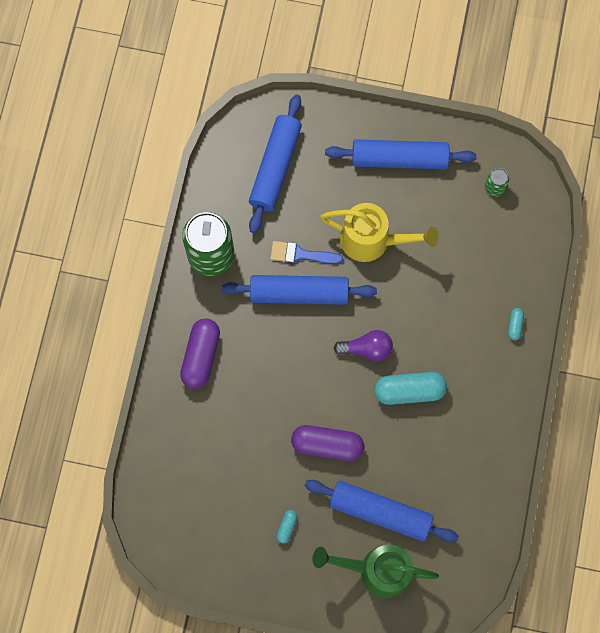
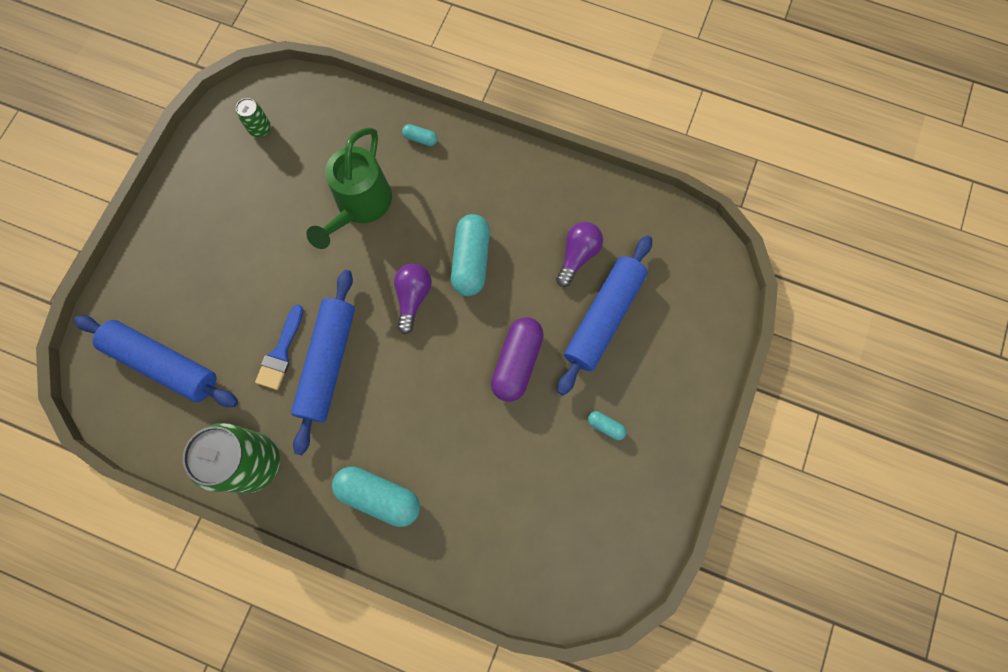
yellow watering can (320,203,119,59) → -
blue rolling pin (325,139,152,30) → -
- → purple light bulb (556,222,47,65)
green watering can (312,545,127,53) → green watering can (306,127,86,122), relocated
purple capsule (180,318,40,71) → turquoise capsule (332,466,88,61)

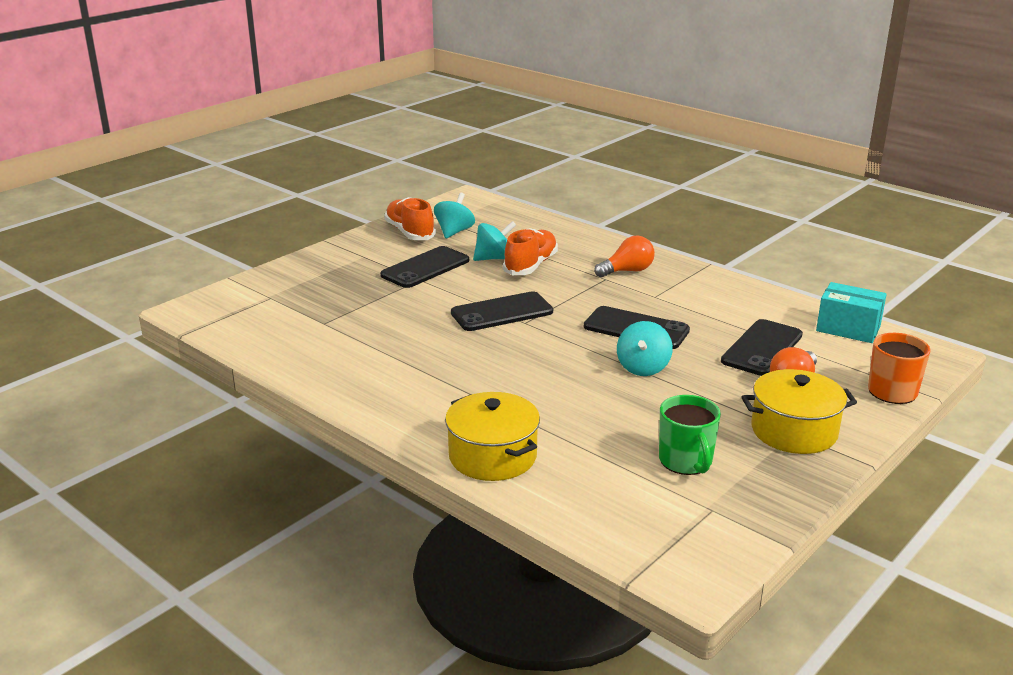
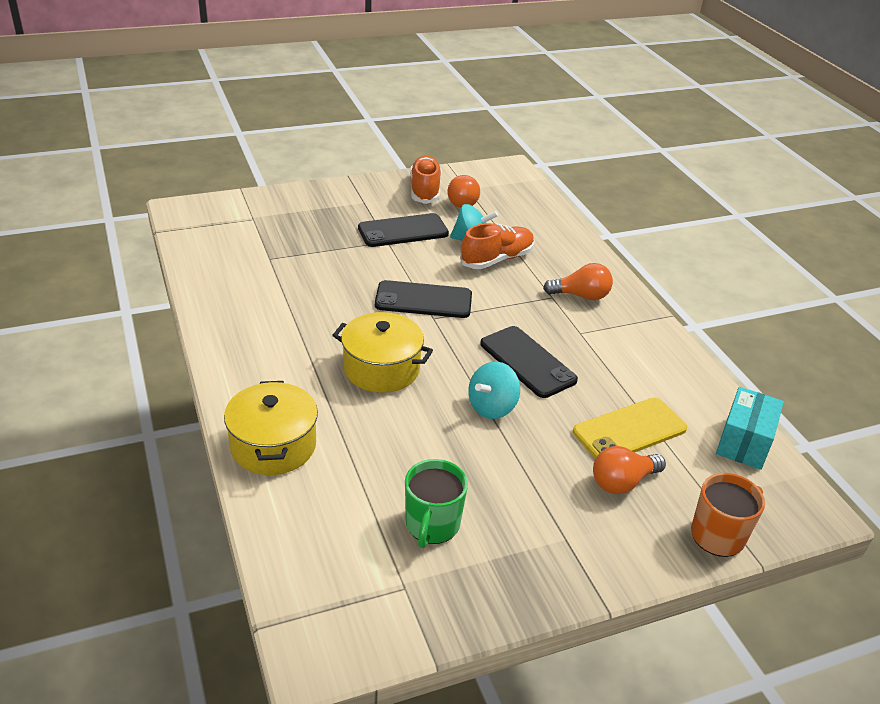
yellow pot (741,369,116,85) → yellow pot (332,312,101,81), relocated
turquoise spinning top (434,193,41,45) → orange light bulb (448,175,32,33)
black phone (721,319,82,57) → yellow phone (573,397,114,62)
turquoise box (816,282,71,61) → turquoise box (716,387,68,83), 60 degrees clockwise

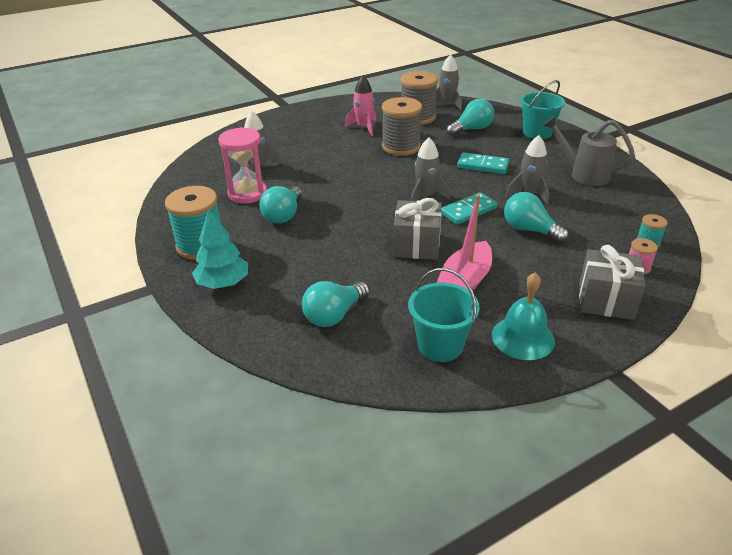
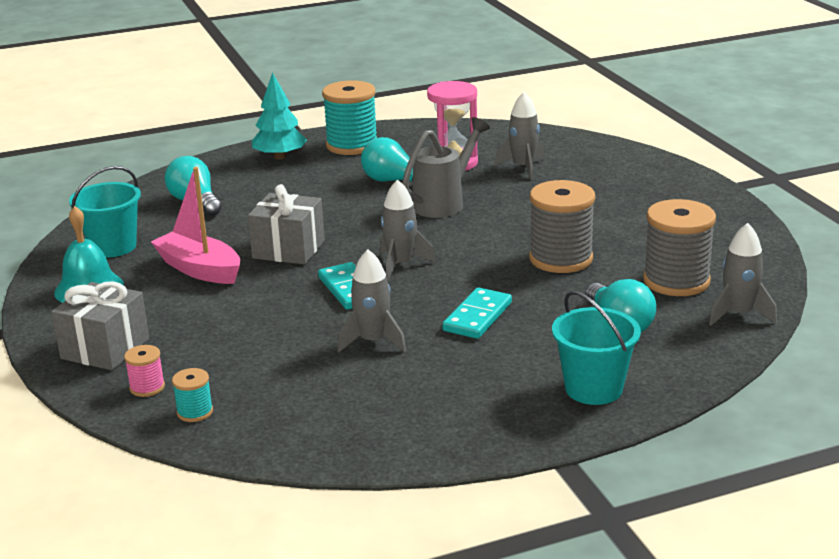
pink rocket (344,76,32,60) → -
turquoise light bulb (504,192,65,51) → -
grey watering can (543,115,92,71) → grey watering can (402,117,88,101), relocated

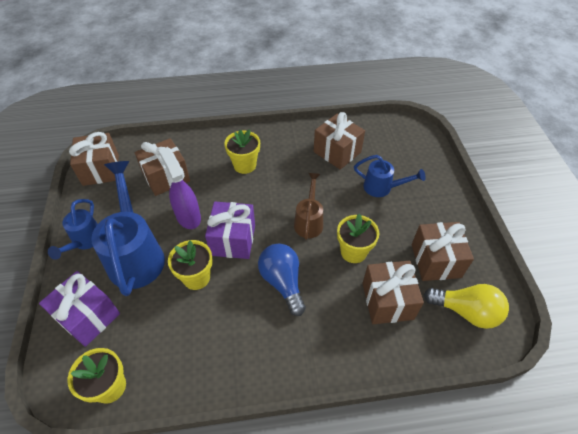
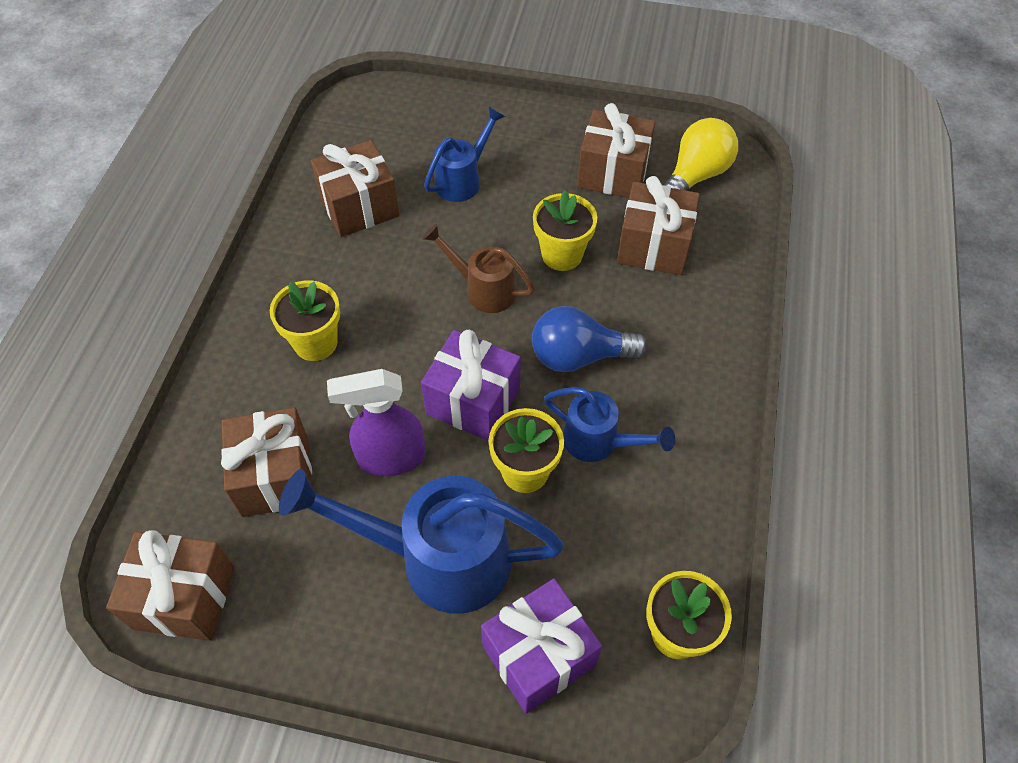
blue watering can (48,199,50,61) → blue watering can (544,387,131,75), relocated

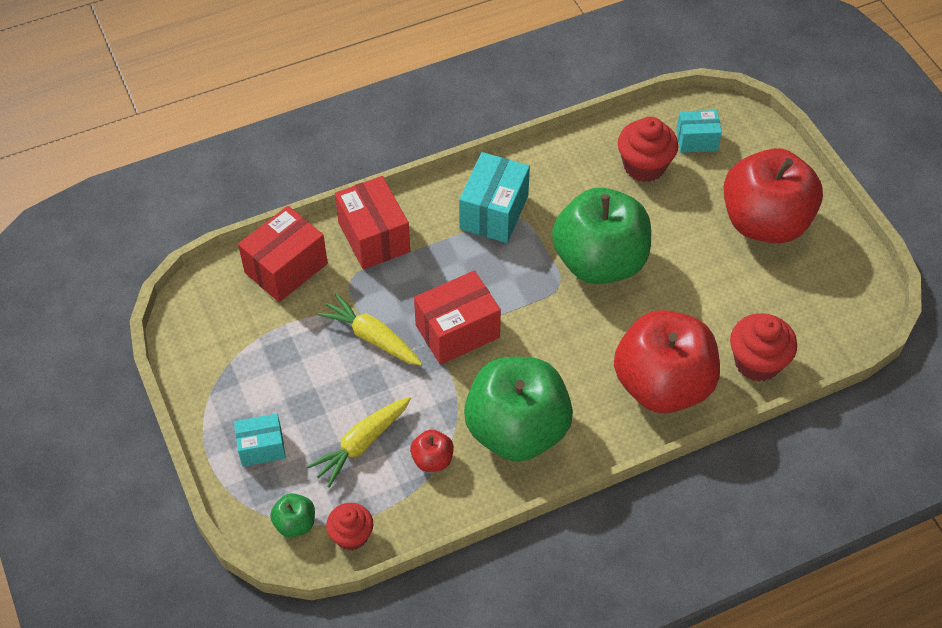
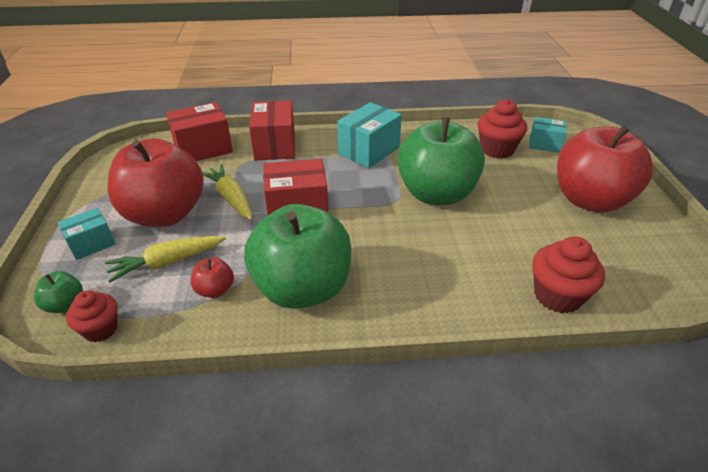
red apple (614,310,106,103) → red apple (107,138,97,89), relocated
turquoise box (234,413,52,54) → turquoise box (57,208,58,52), 45 degrees counterclockwise

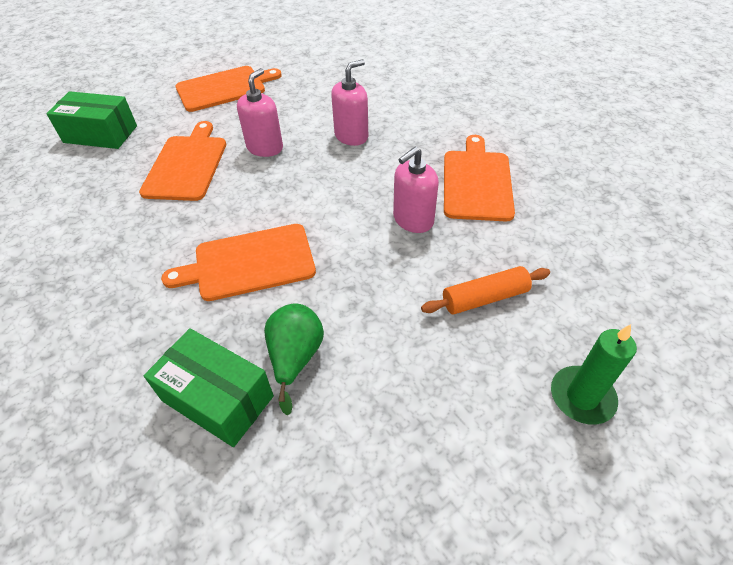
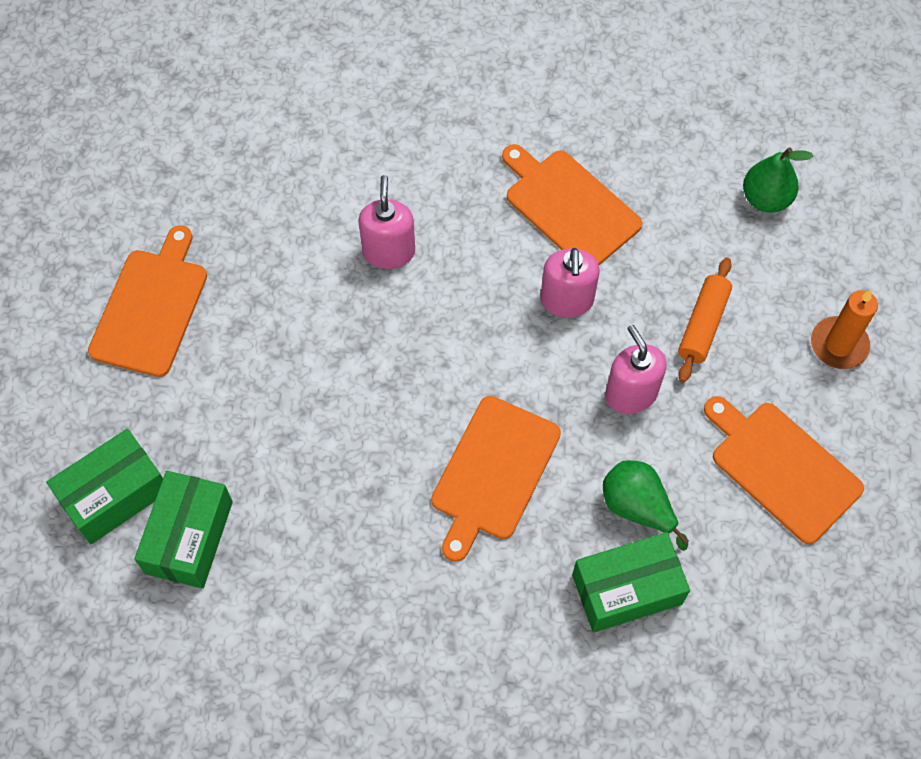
- → green box (134,471,99,118)
- → green pear (743,147,70,66)
orange cutting board (139,121,87,80) → orange cutting board (704,396,160,148), relocated
pink soap dispenser (237,68,46,89) → pink soap dispenser (605,325,62,89), relocated
green candle (551,324,86,101) → orange candle (811,290,67,79)

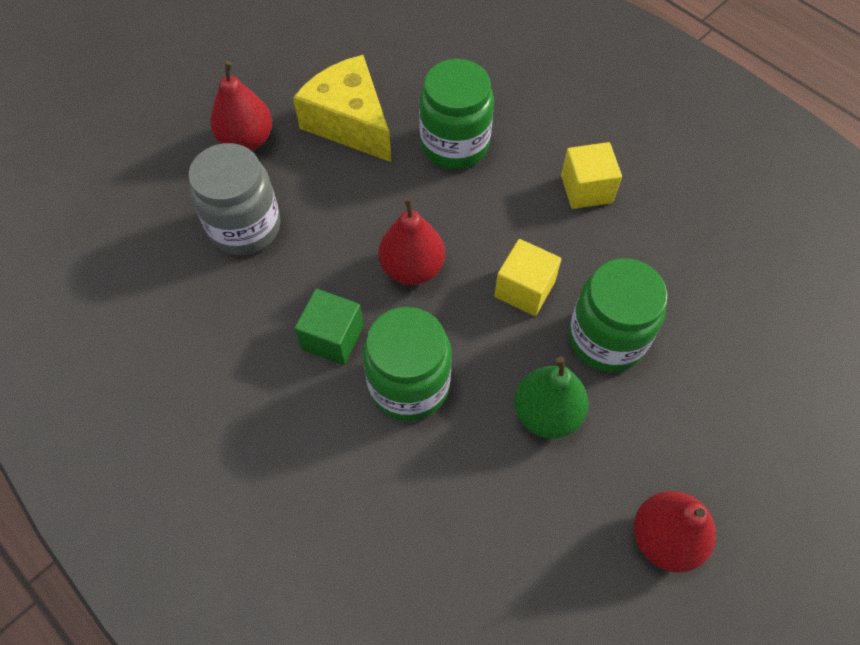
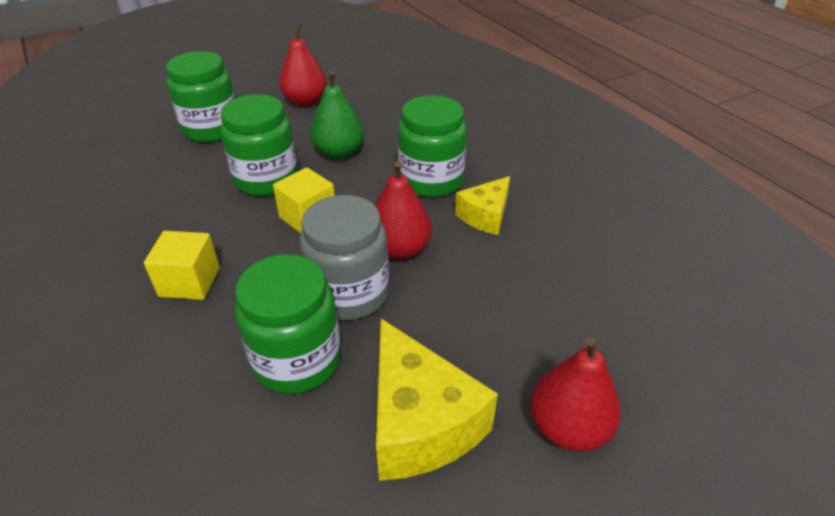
- → green jar (166,51,69,92)
grey jar (188,143,93,112) → grey jar (299,195,90,126), relocated
green cube (295,289,69,76) → yellow cheese (455,176,55,59)

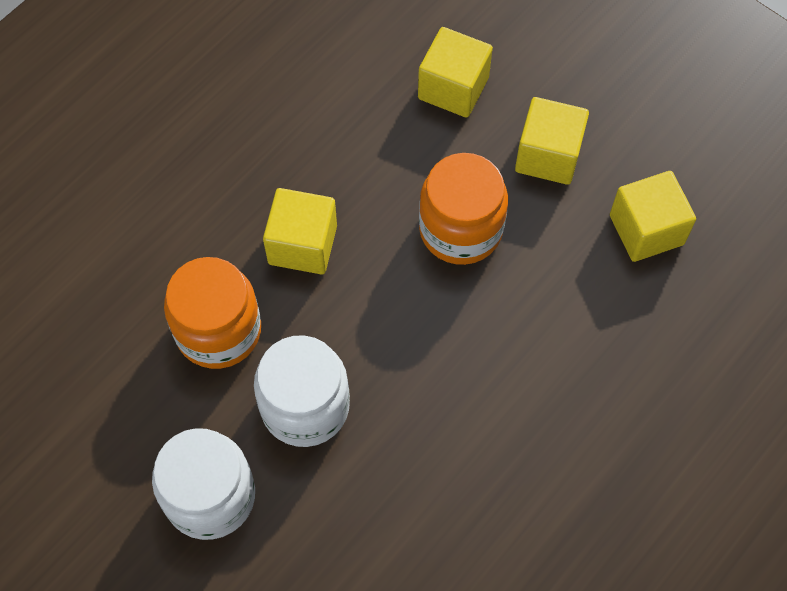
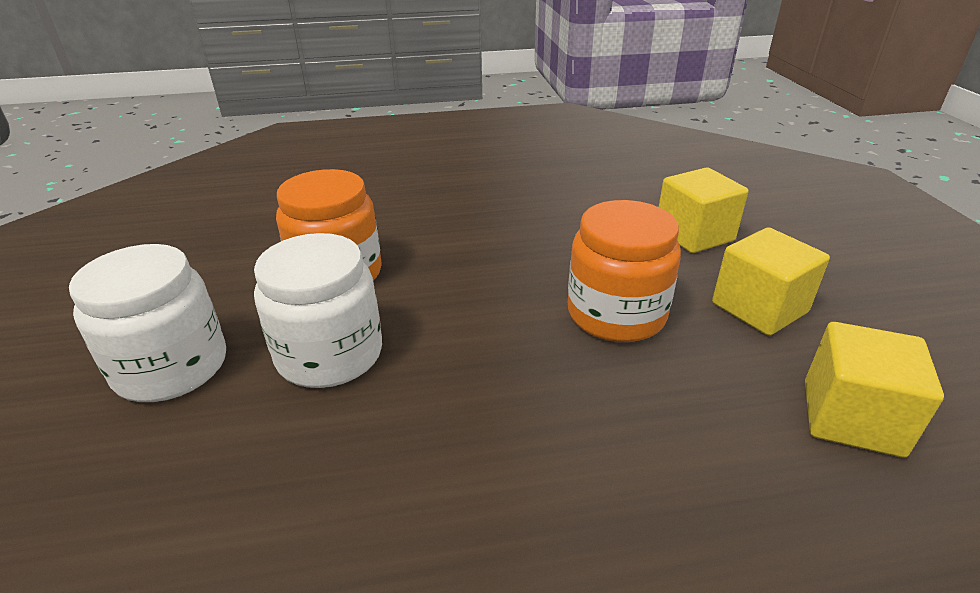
yellow cube (263,188,74,86) → -

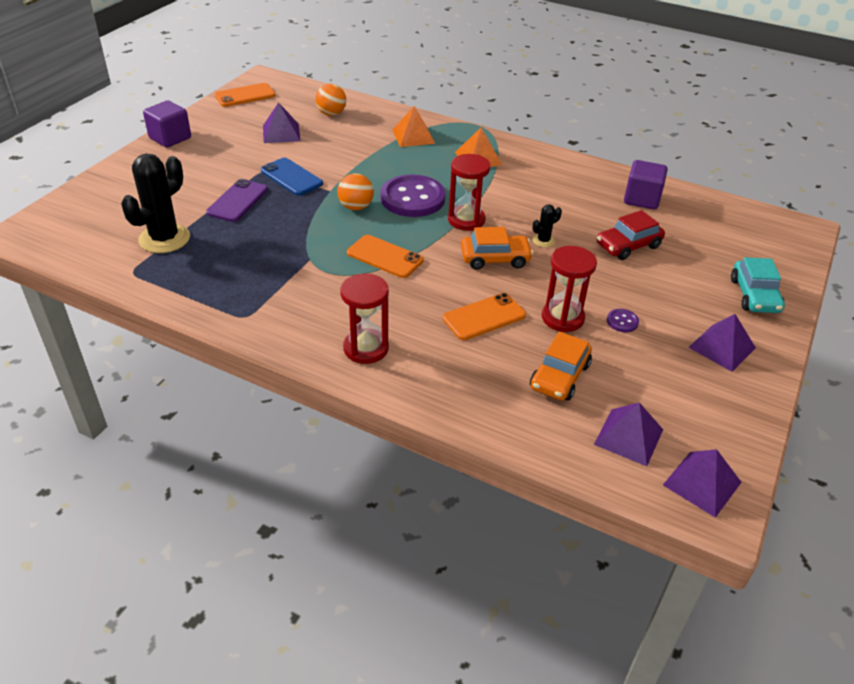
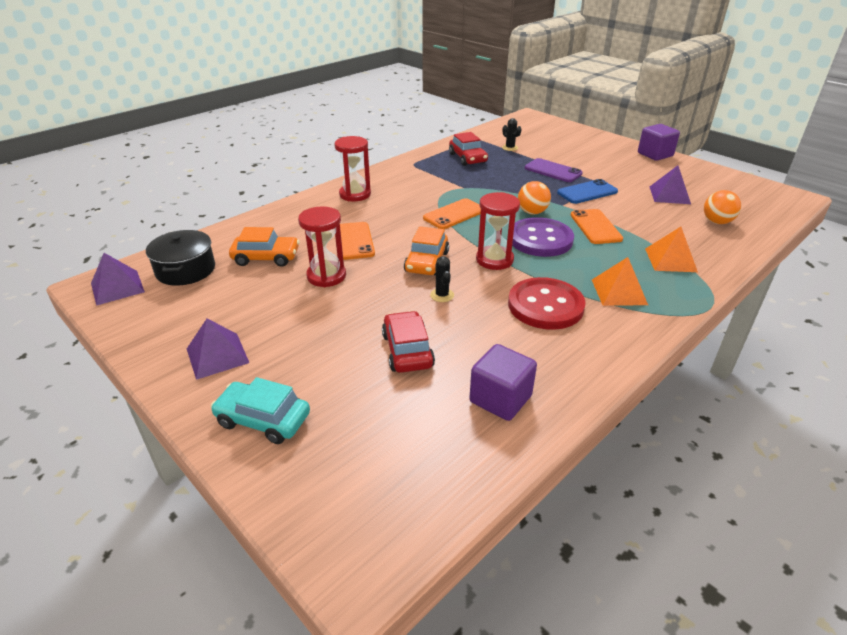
purple button (607,309,32,23) → -
- → red car (449,132,39,34)
- → red button (508,277,77,53)
orange phone (215,83,61,24) → orange phone (571,209,52,35), relocated
purple pyramid (594,402,69,64) → black pot (146,230,69,56)
orange car (530,332,62,69) → orange car (229,227,70,40), 135 degrees clockwise
black cactus (121,154,69,99) → black cactus (502,118,20,33), x0.46

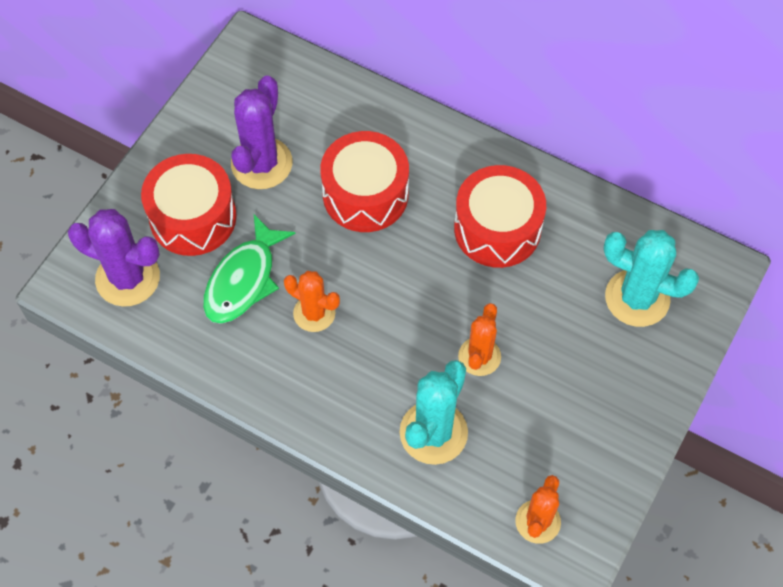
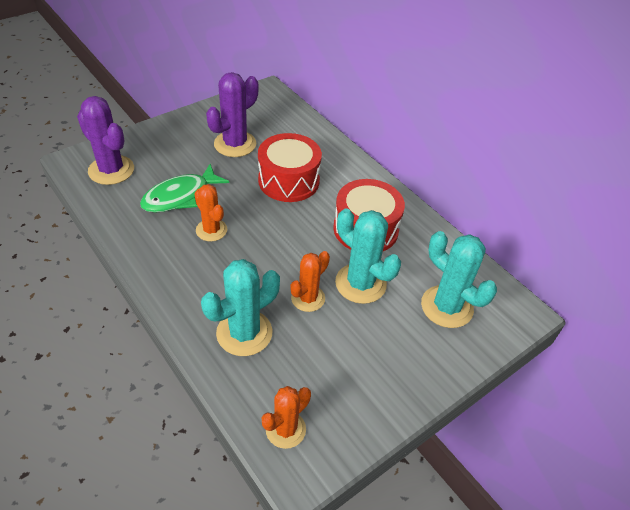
red drum (141,154,96,102) → -
- → turquoise cactus (335,208,66,96)

